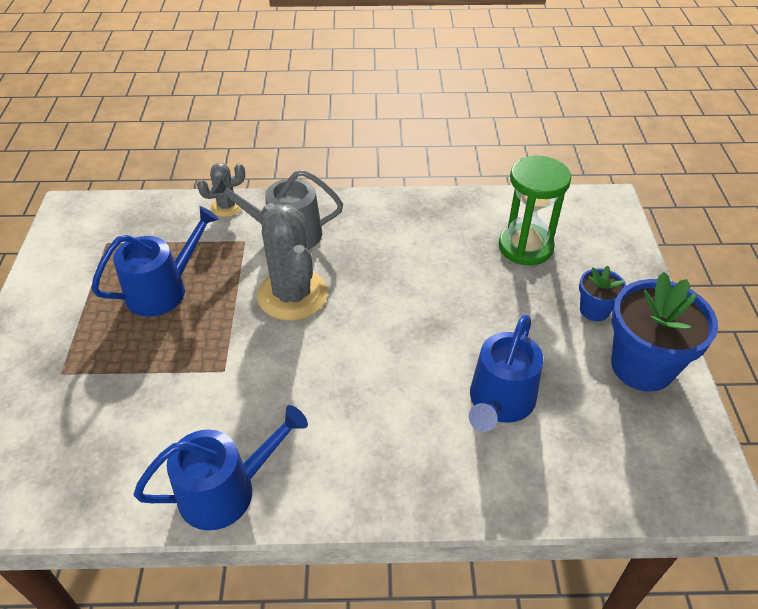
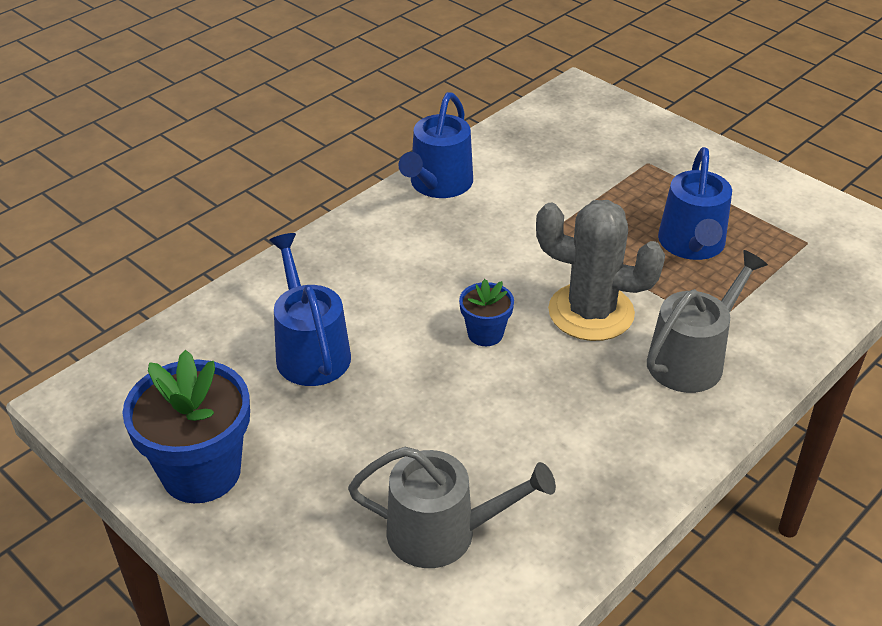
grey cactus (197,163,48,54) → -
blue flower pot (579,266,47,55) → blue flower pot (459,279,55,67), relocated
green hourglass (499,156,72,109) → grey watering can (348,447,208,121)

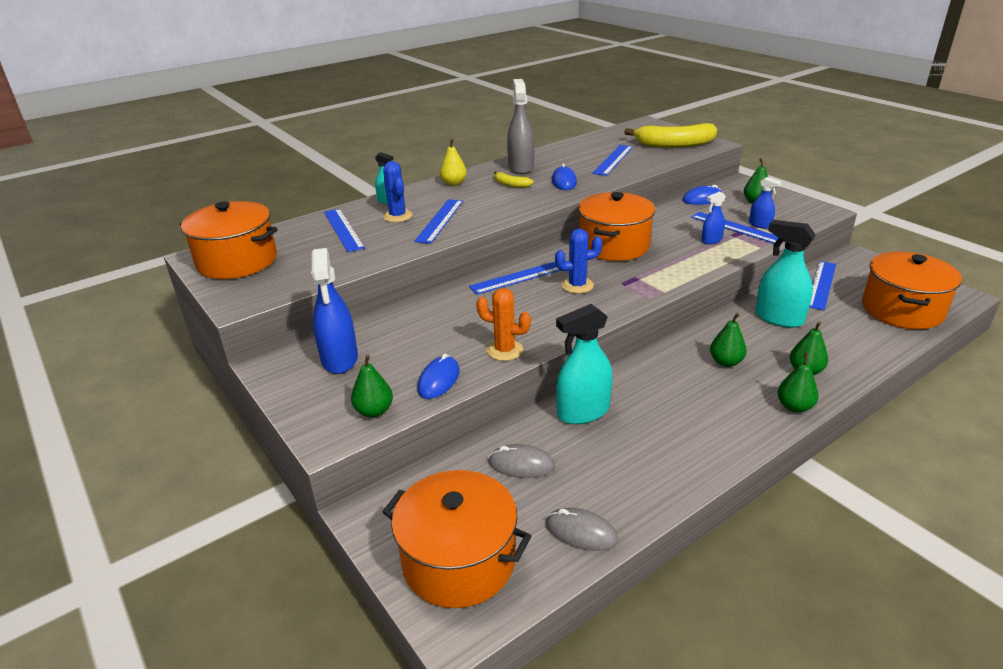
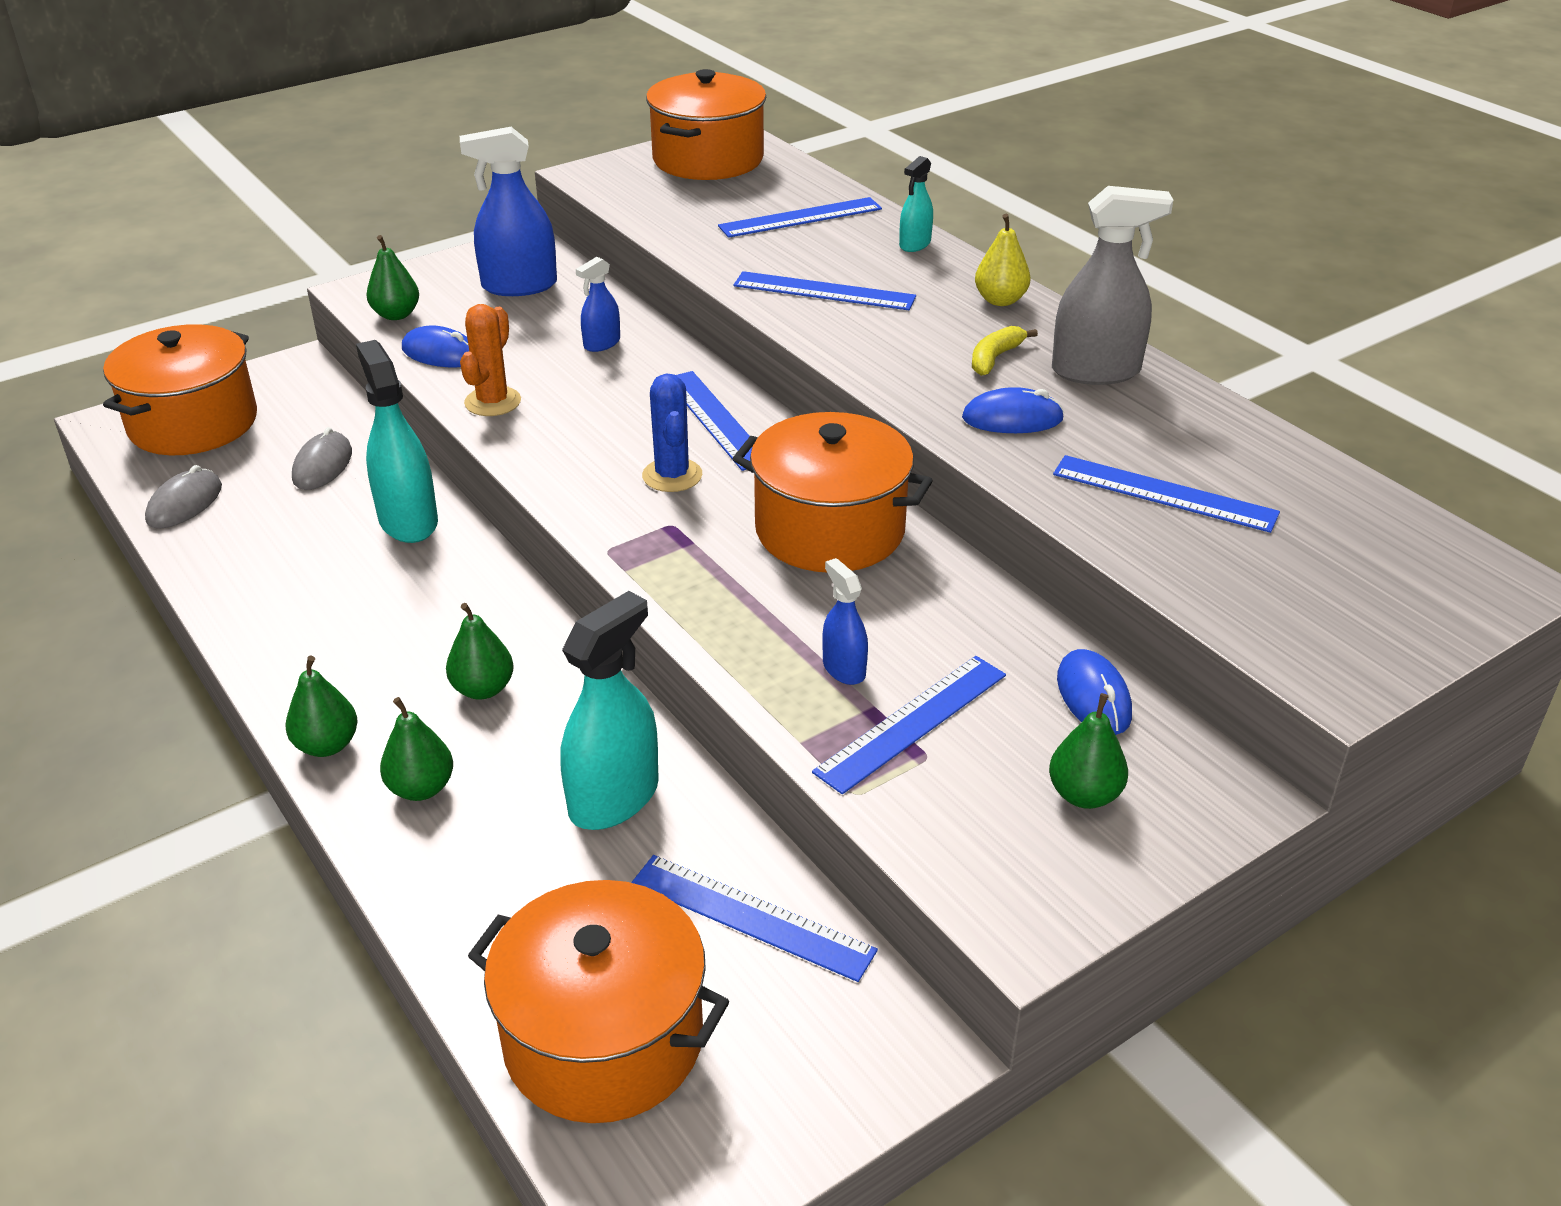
blue cactus (383,161,30,61) → -
yellow banana (624,123,93,25) → -
blue spray bottle (749,177,33,52) → blue spray bottle (576,257,44,95), relocated

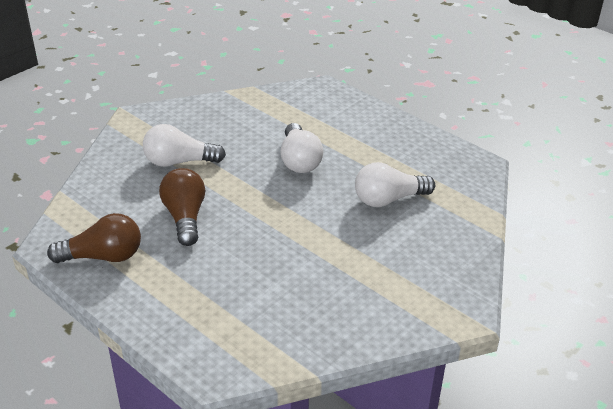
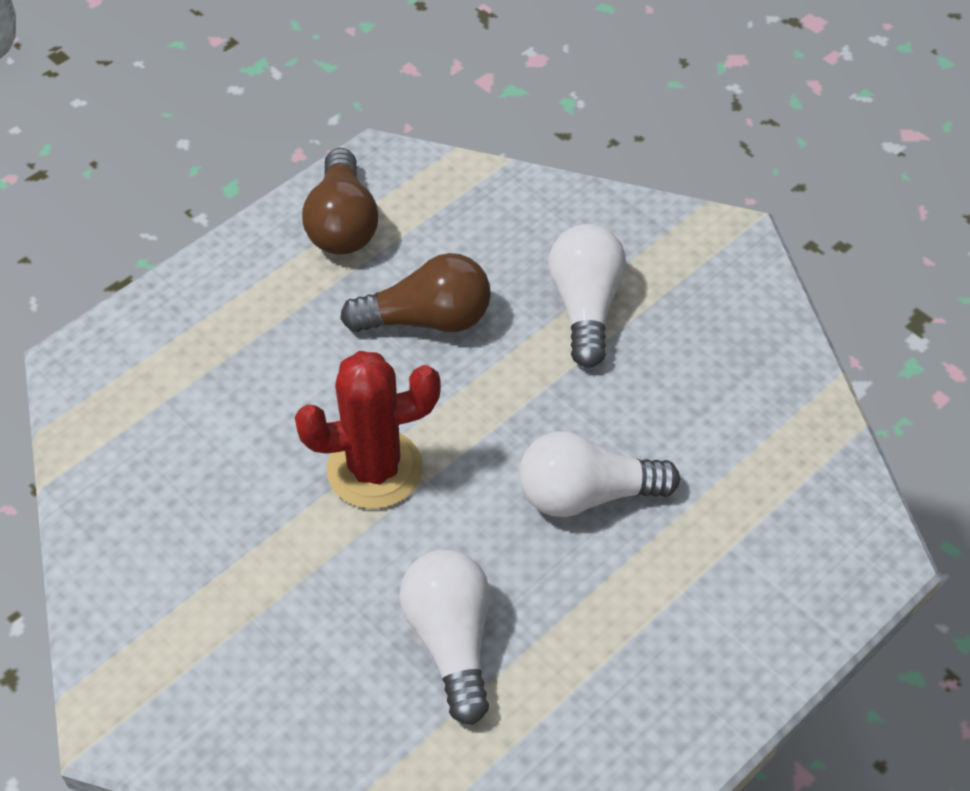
- → red cactus (295,351,146,158)

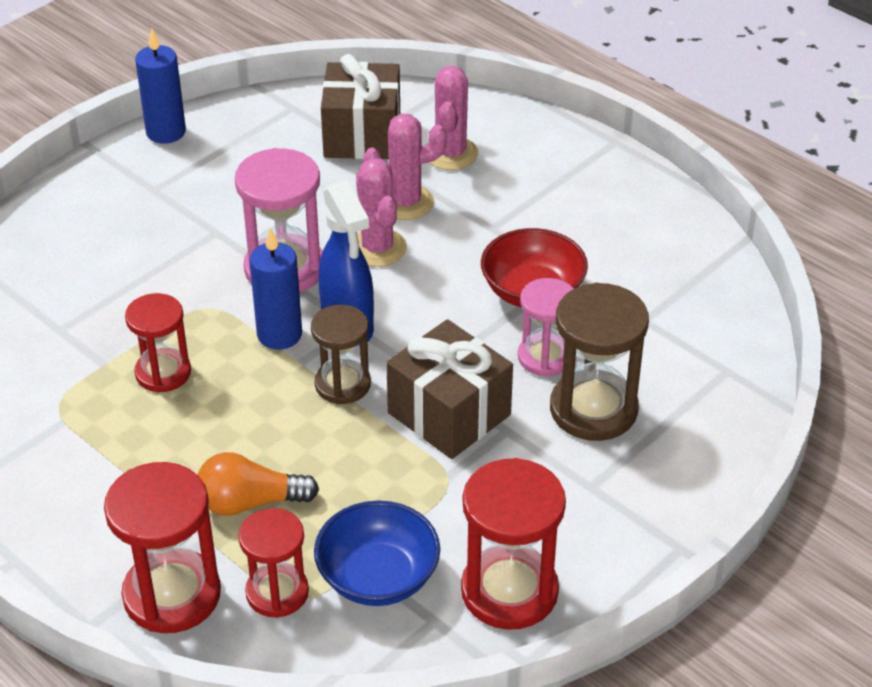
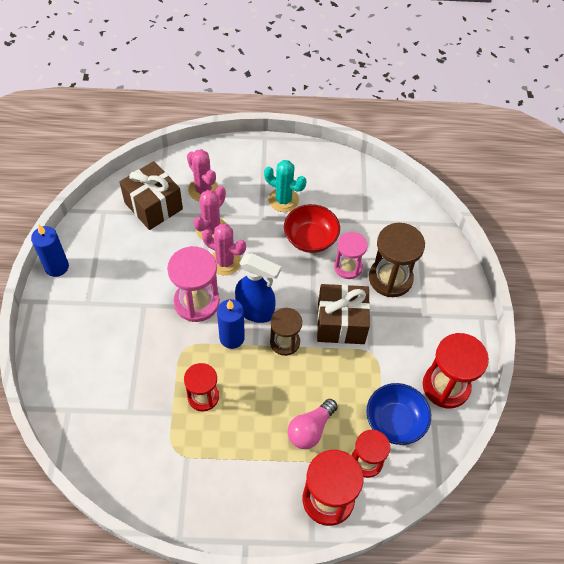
- → turquoise cactus (264,160,42,52)
orange light bulb (197,452,122,64) → pink light bulb (288,399,50,50)

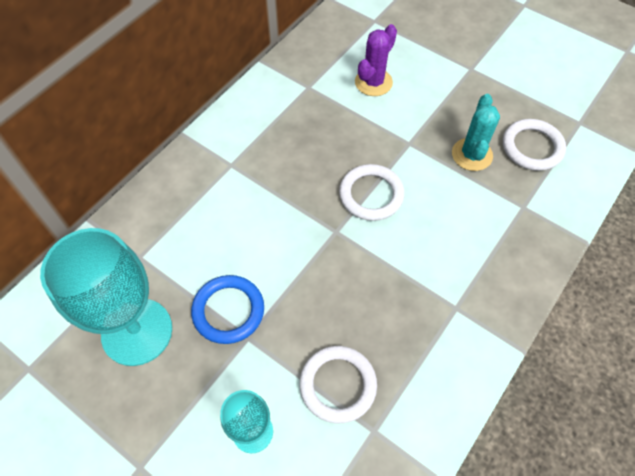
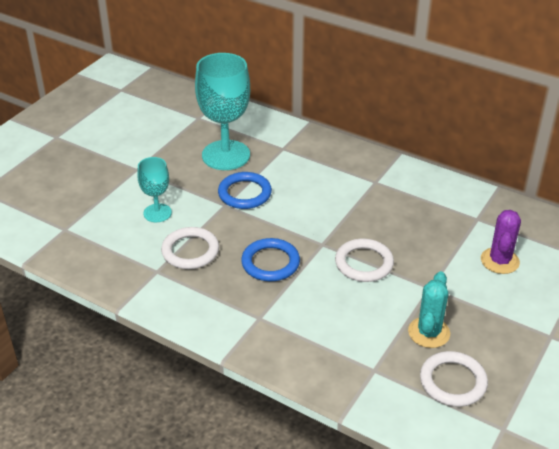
- → blue ring (241,238,59,43)
purple cactus (355,24,42,72) → purple cactus (481,210,40,64), 75 degrees clockwise
turquoise cactus (452,94,48,77) → turquoise cactus (408,271,42,77), 75 degrees counterclockwise

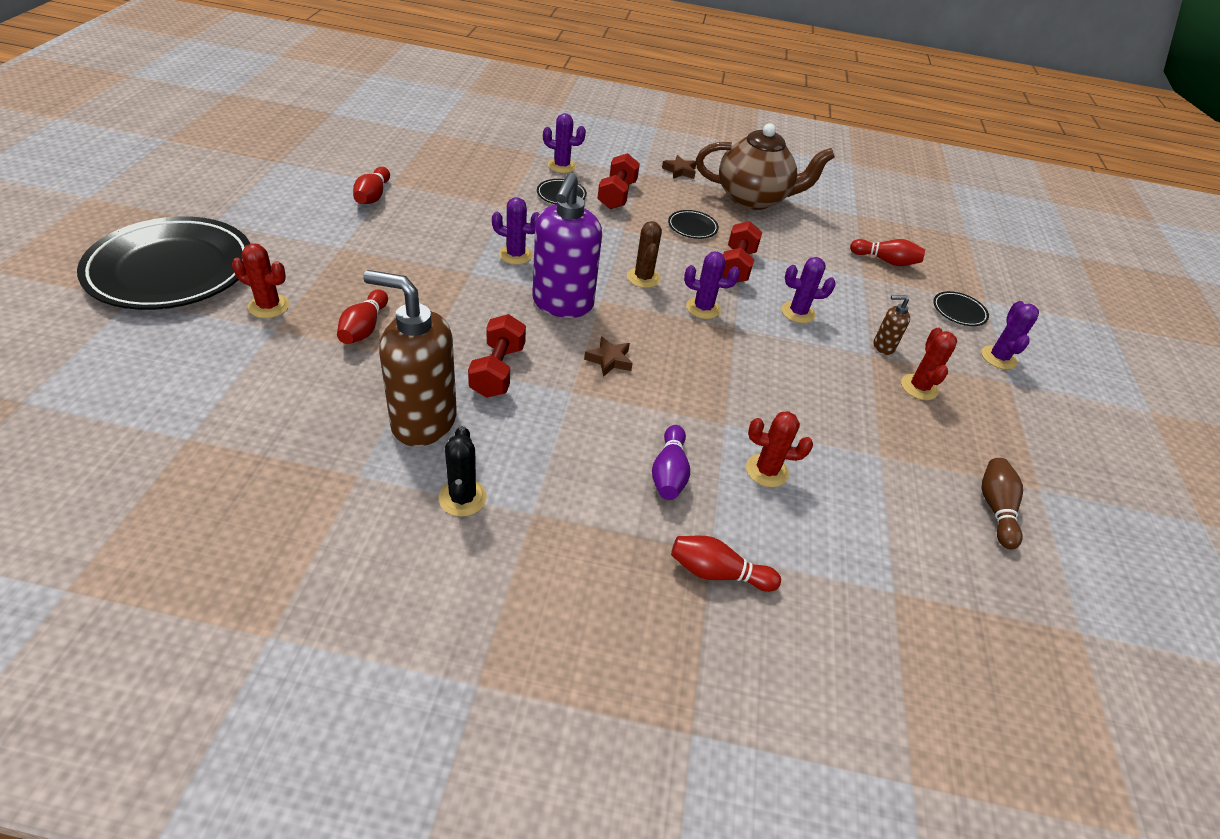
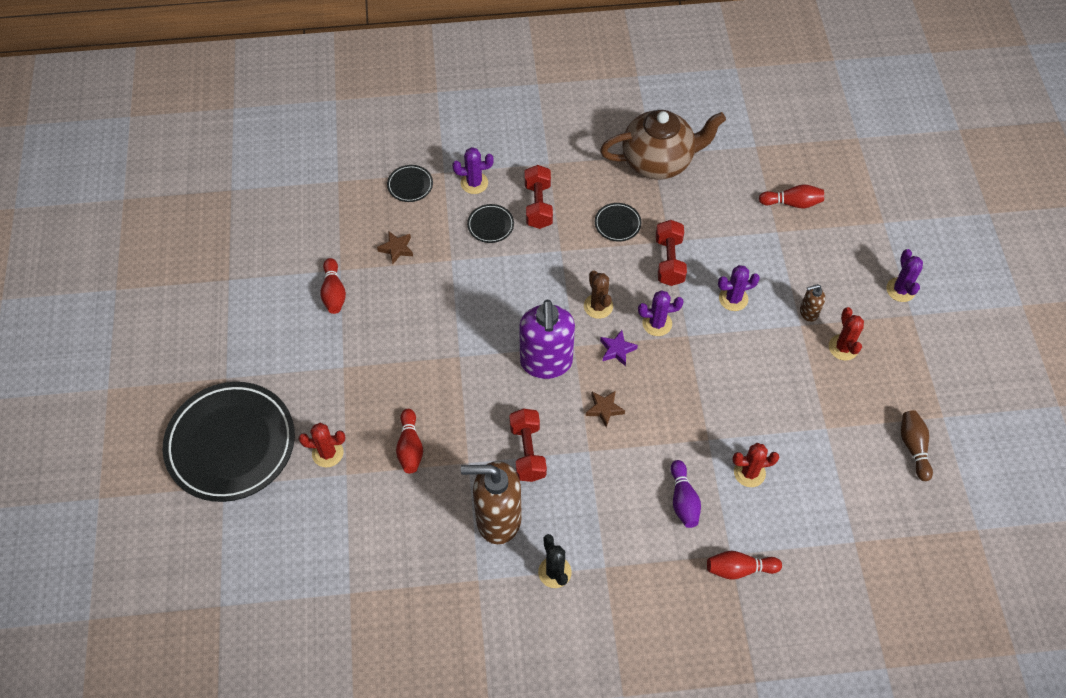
purple cactus (492,197,47,68) → -
- → purple star (600,330,38,36)
brown star (662,155,34,24) → brown star (377,231,36,33), relocated
black plate (933,291,56,35) → black plate (387,165,46,37), relocated

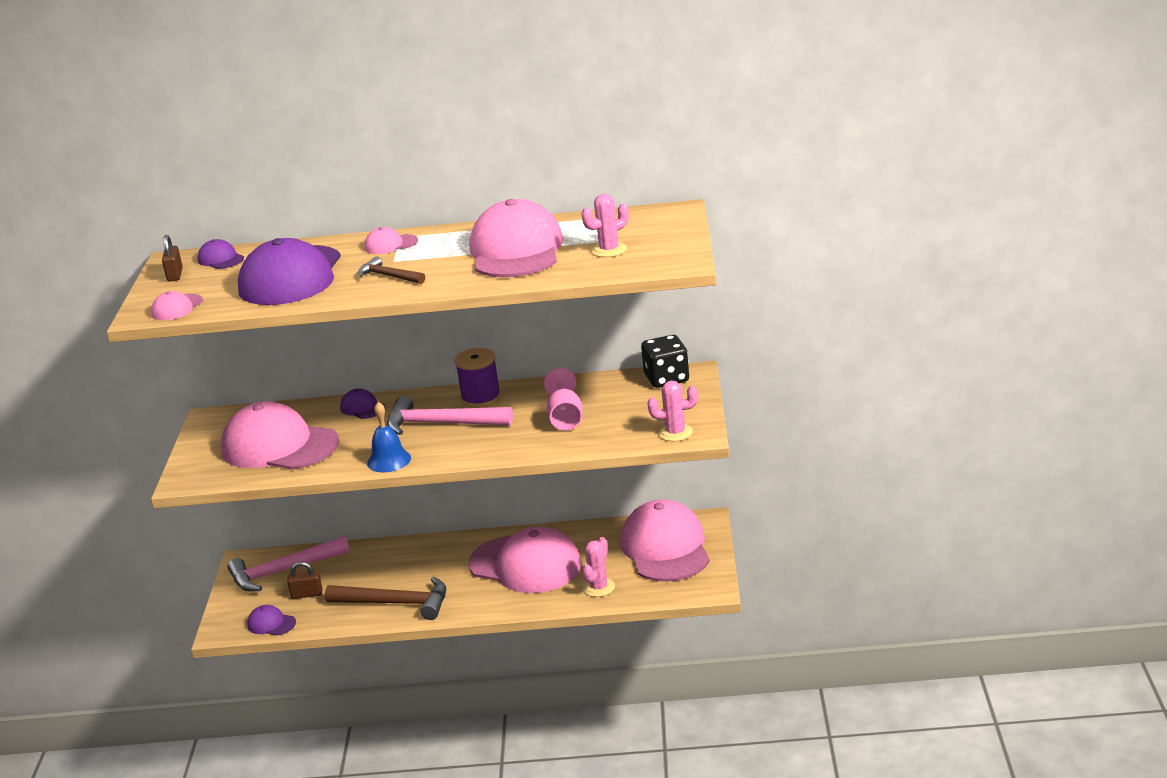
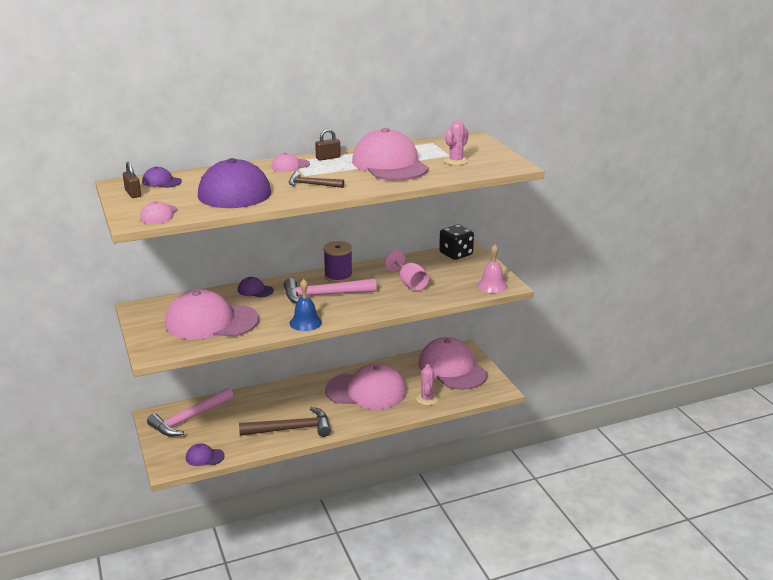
brown padlock (287,562,36,37) → brown padlock (315,129,26,32), relocated
pink cactus (647,381,51,60) → pink bell (477,244,31,49)

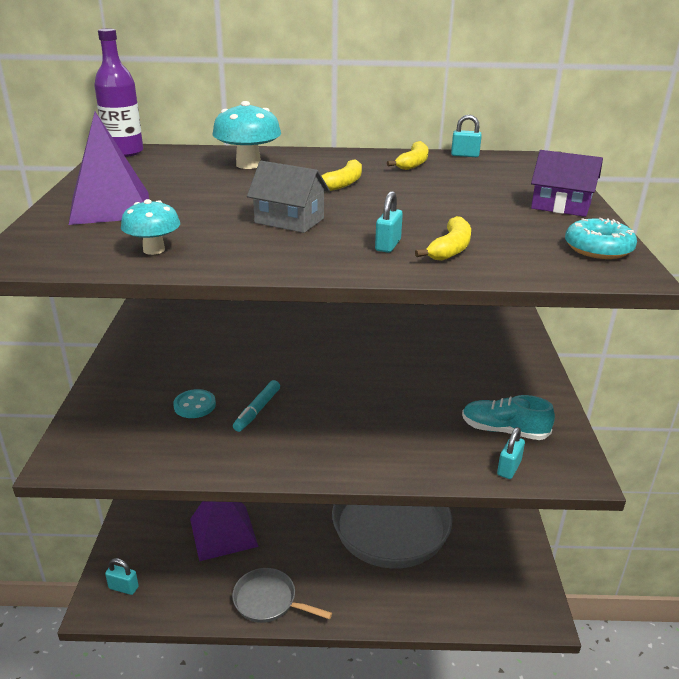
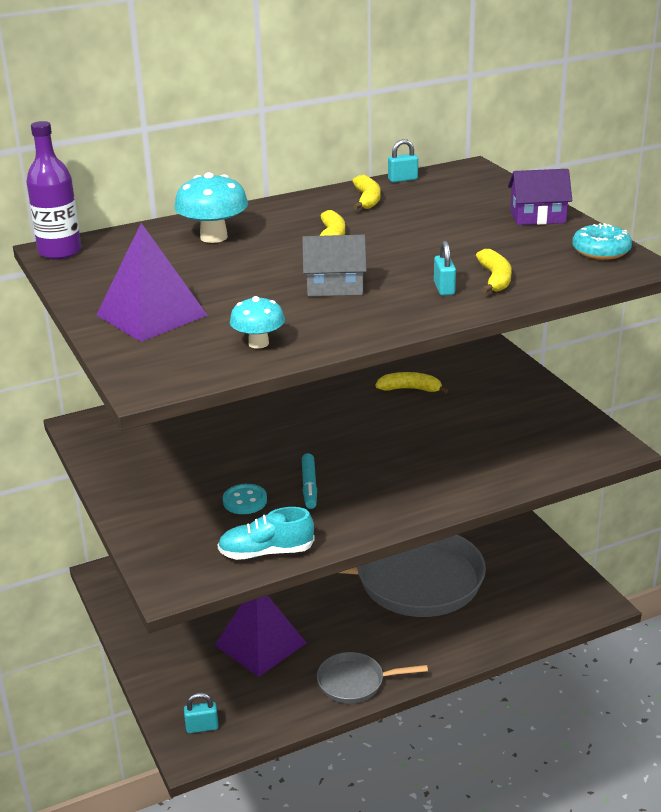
turquoise padlock (497,427,28,52) → -
- → yellow banana (375,372,73,22)
turquoise shoe (462,395,93,45) → turquoise shoe (218,507,97,53), relocated

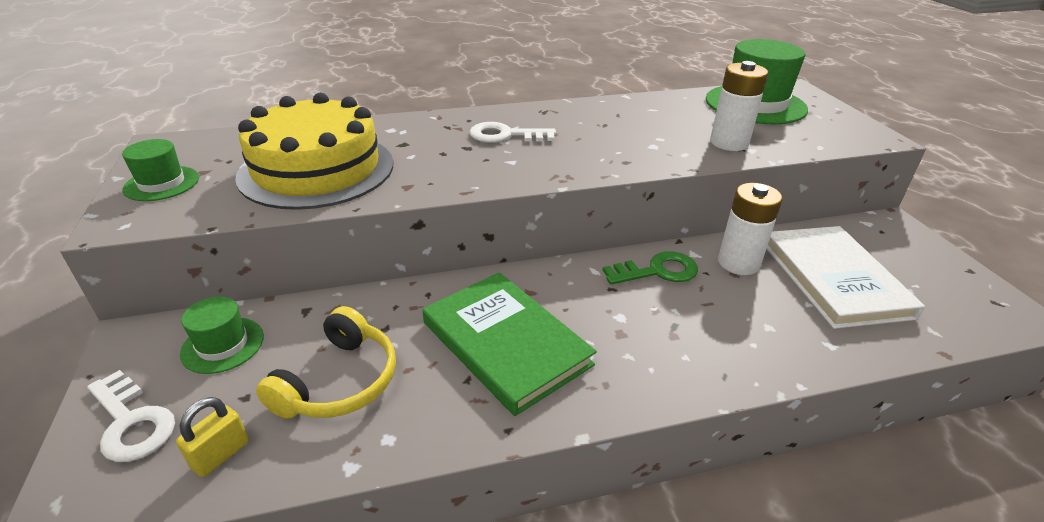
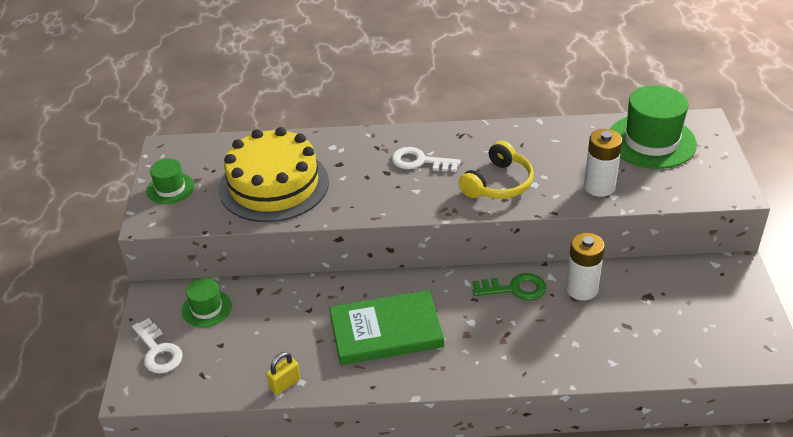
white book (767,226,158,103) → -
yellow padlock (176,397,73,80) → yellow padlock (266,352,34,43), relocated
yellow headphones (256,306,140,113) → yellow headphones (458,141,76,58), relocated
green book (422,272,175,144) → green book (329,290,115,75), 75 degrees counterclockwise

